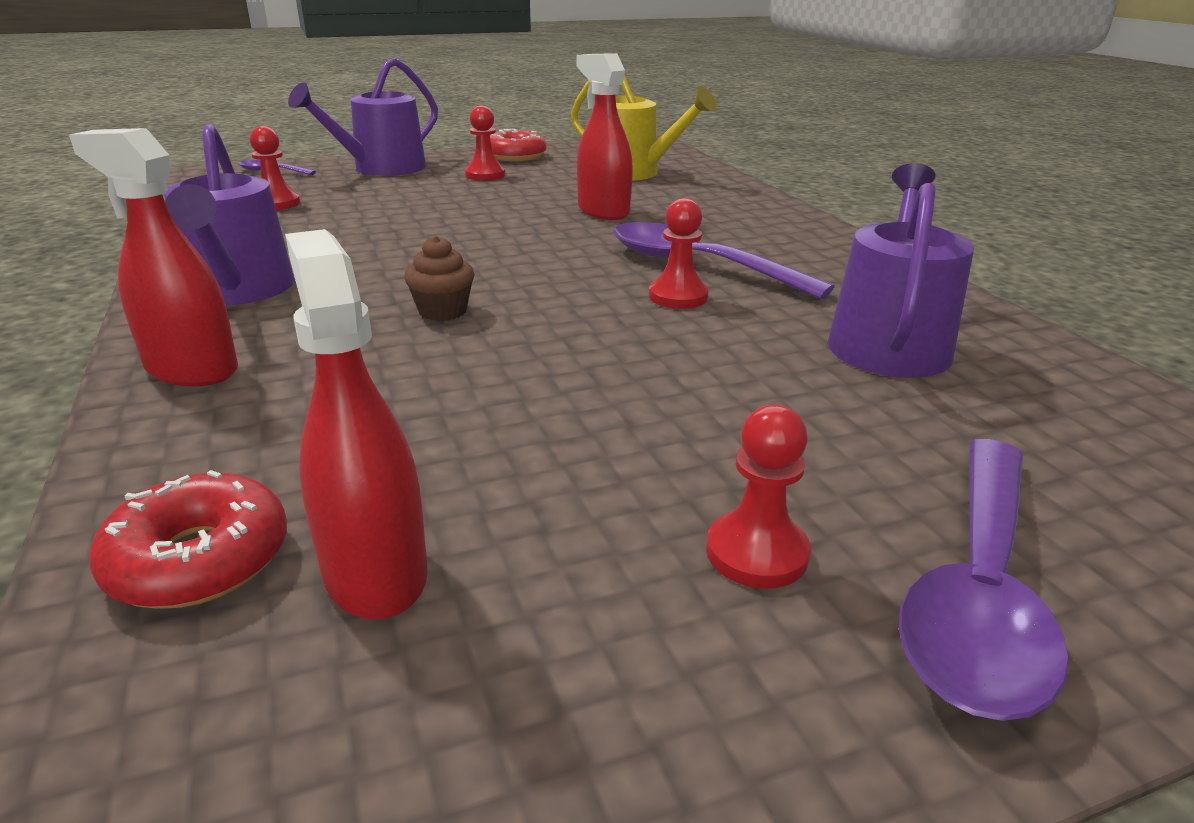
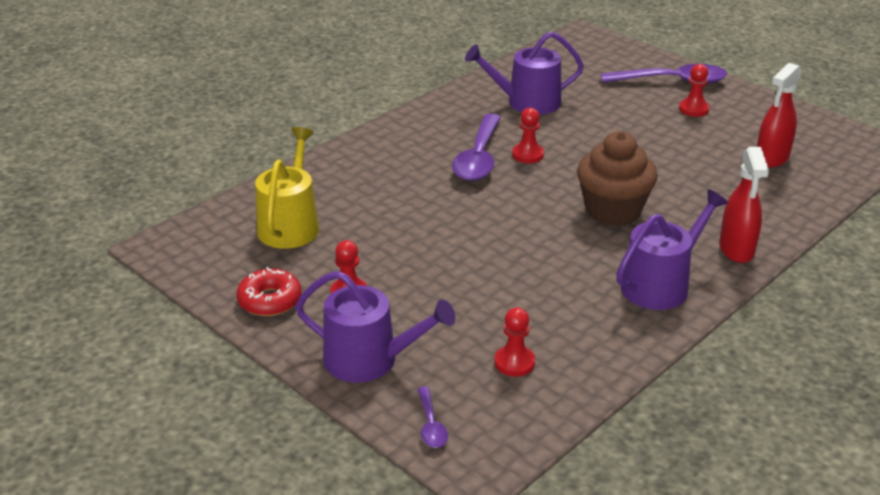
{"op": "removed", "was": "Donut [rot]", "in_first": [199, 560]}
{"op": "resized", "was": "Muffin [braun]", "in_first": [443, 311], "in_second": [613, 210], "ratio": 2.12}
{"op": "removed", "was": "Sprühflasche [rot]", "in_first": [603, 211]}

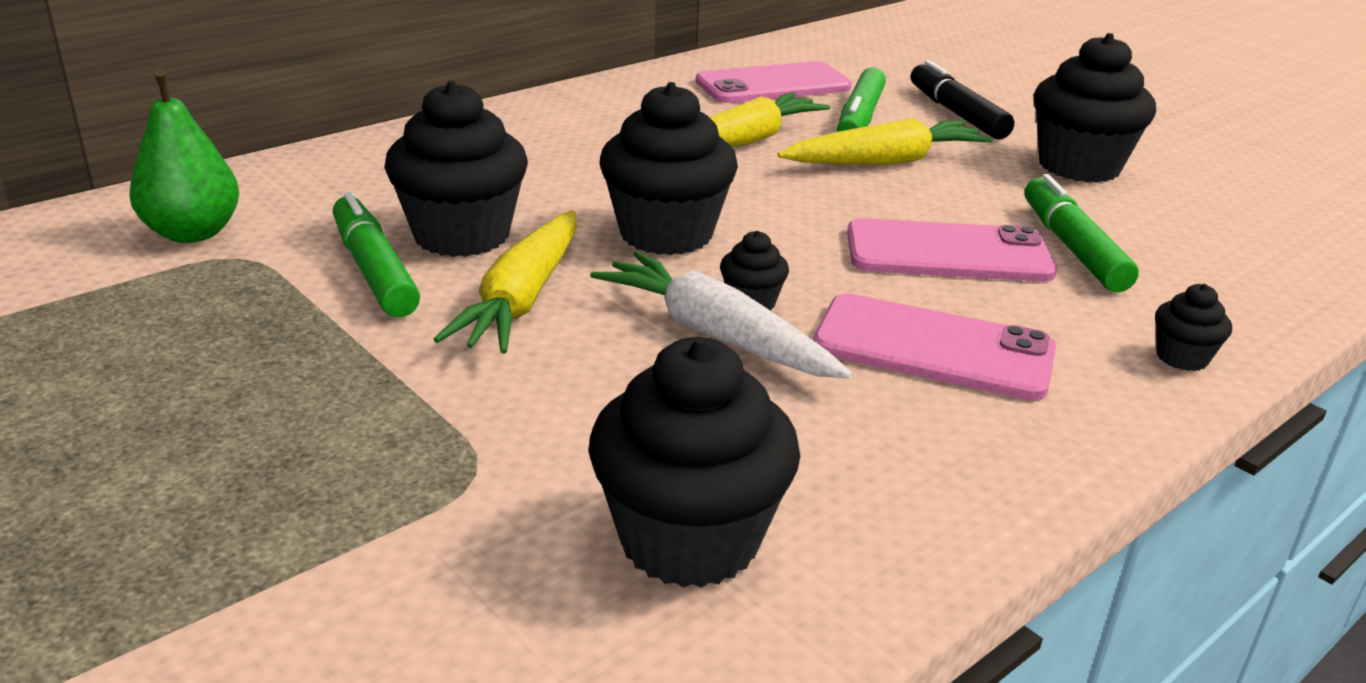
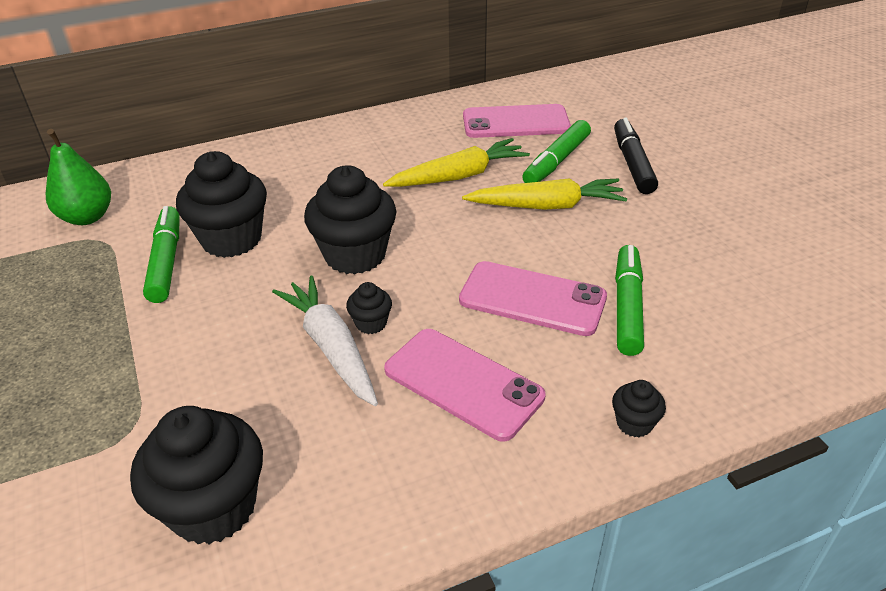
{"op": "removed", "was": "Karotte [gelb]", "in_first": [522, 299]}
{"op": "removed", "was": "Muffin [schwarz]", "in_first": [1079, 166]}

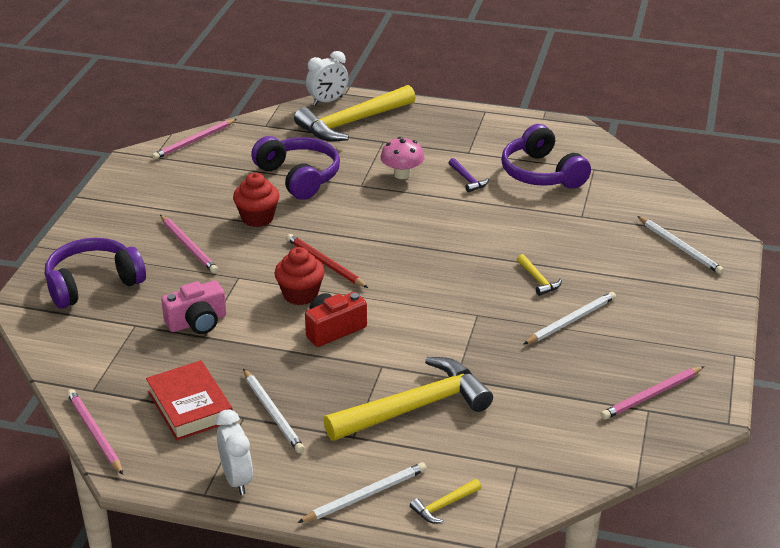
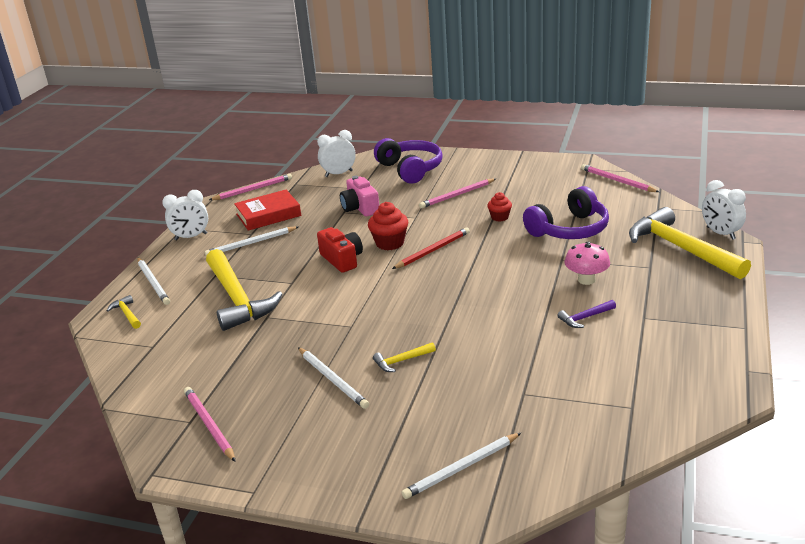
{"op": "resized", "was": "Muffin [rot]", "in_first": [257, 218], "in_second": [499, 217], "ratio": 0.62}
{"op": "removed", "was": "Kopfhörer [lila]", "in_first": [541, 173]}
{"op": "added", "now": "Wecker [weiß]", "in_second": [338, 174]}

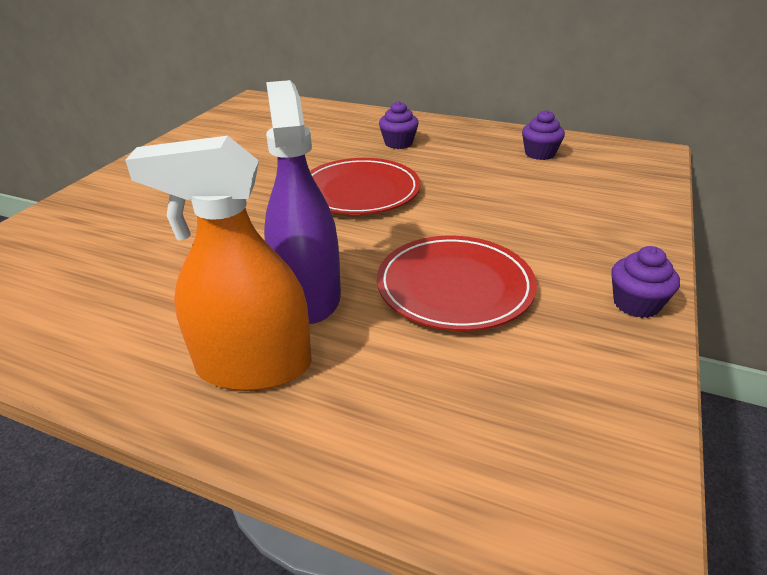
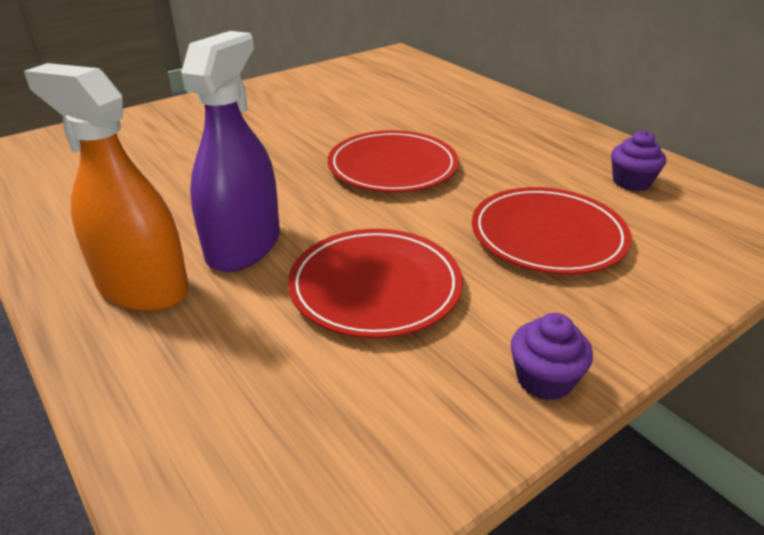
{"op": "removed", "was": "Muffin [lila]", "in_first": [398, 143]}
{"op": "added", "now": "Teller [rot]", "in_second": [548, 235]}

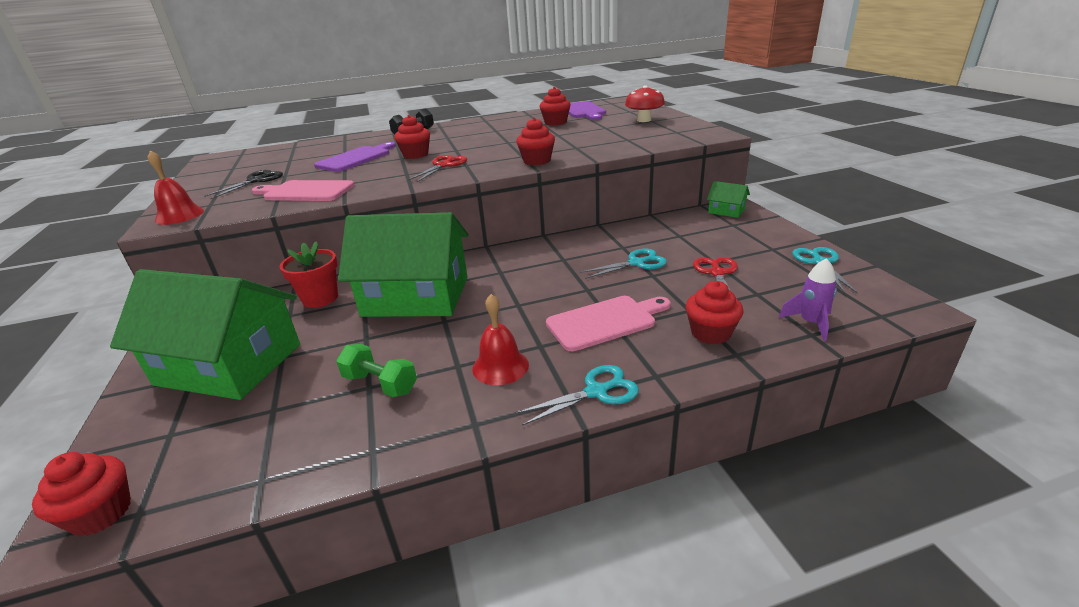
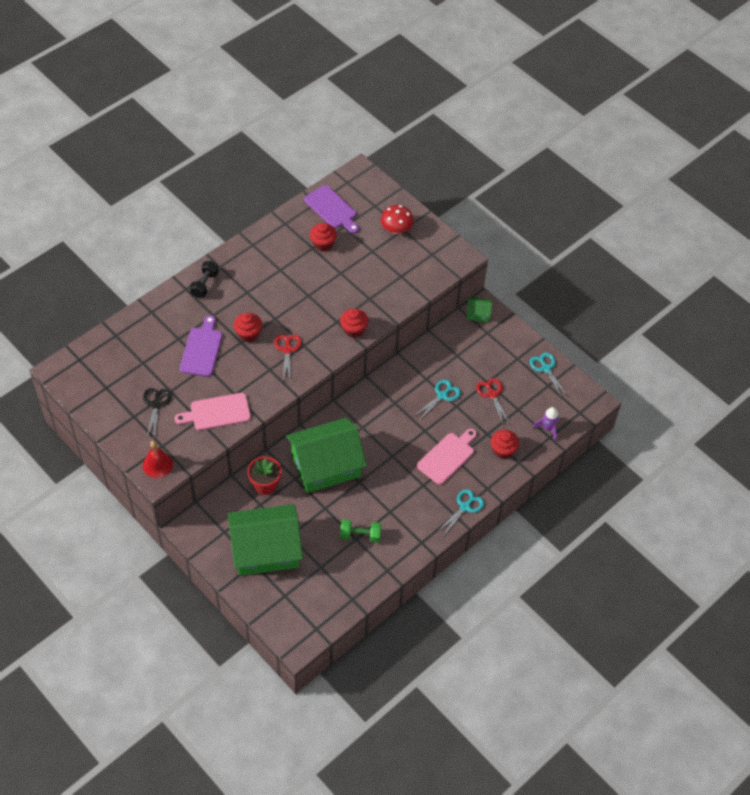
{"op": "removed", "was": "Muffin [rot]", "in_first": [101, 513]}
{"op": "removed", "was": "Glocke [rot]", "in_first": [500, 366]}

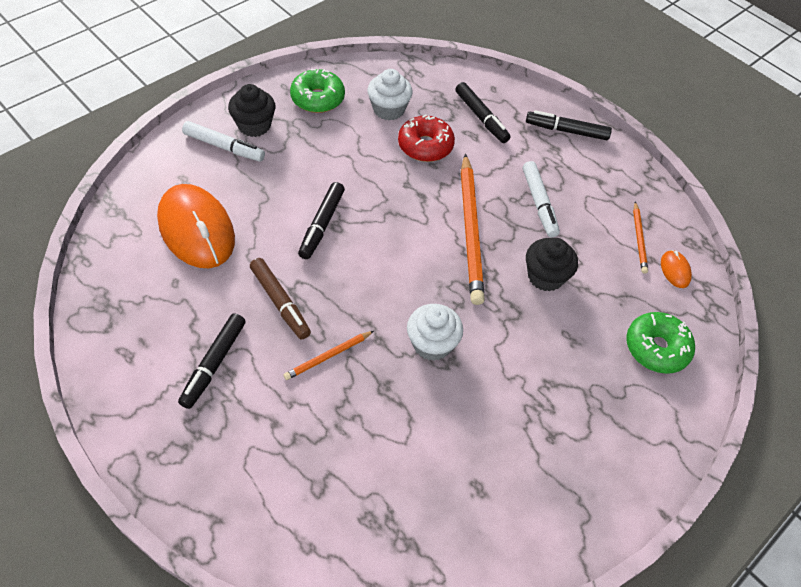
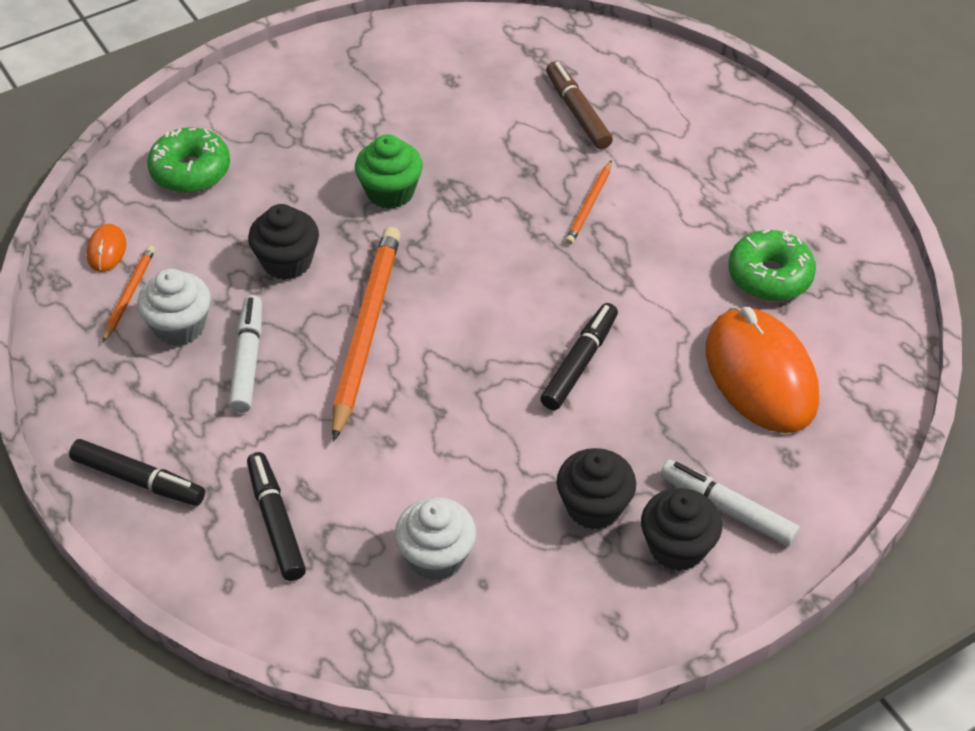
{"op": "removed", "was": "Filzstift [schwarz]", "in_first": [214, 364]}
{"op": "moved", "was": "Filzstift [braun]", "in_first": [280, 302], "in_second": [577, 112]}
{"op": "turned", "was": "Bleistift [orange]", "in_first": [328, 356], "in_second": [589, 205], "clockwise": 135}
{"op": "moved", "was": "Donut [grün]", "in_first": [317, 98], "in_second": [770, 276]}
{"op": "removed", "was": "Donut [rot]", "in_first": [425, 146]}
{"op": "moved", "was": "Muffin [weiß]", "in_first": [432, 344], "in_second": [179, 326]}
{"op": "added", "now": "Muffin [grün]", "in_second": [390, 192]}
{"op": "added", "now": "Muffin [schwarz]", "in_second": [594, 507]}

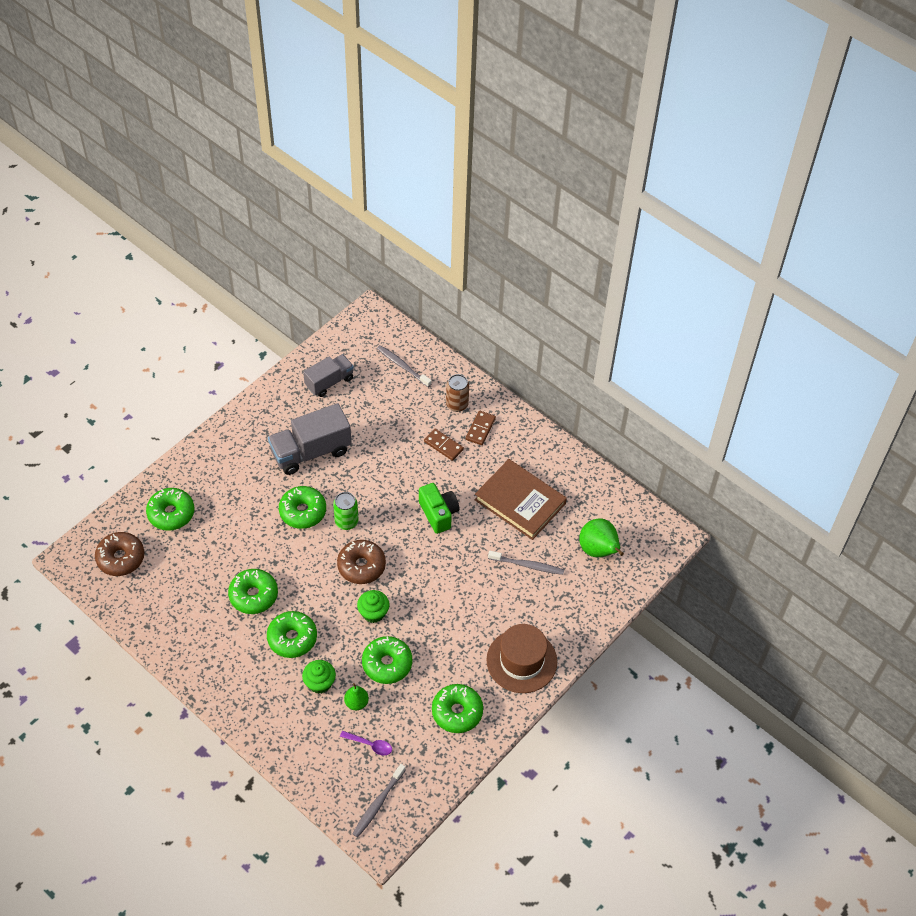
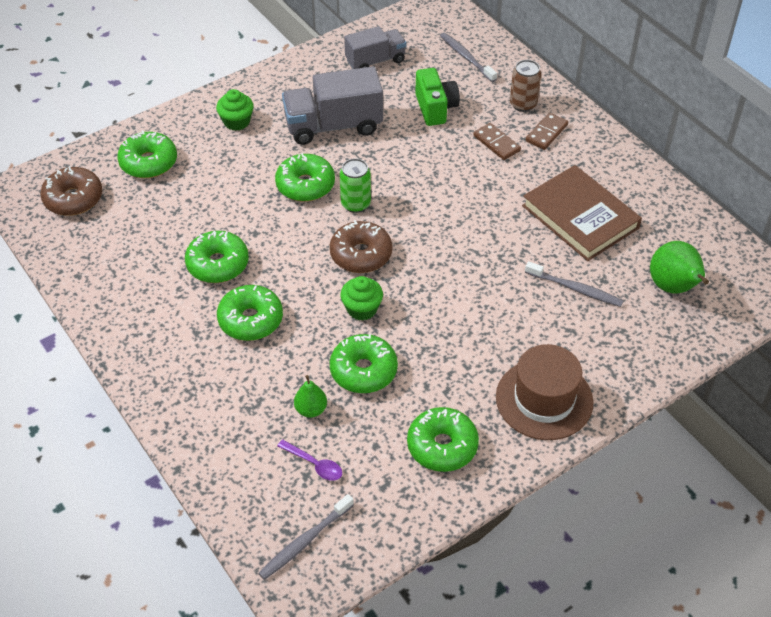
{"op": "moved", "was": "Muffin [grün]", "in_first": [319, 683], "in_second": [236, 122]}
{"op": "moved", "was": "Kamera [grün]", "in_first": [438, 514], "in_second": [435, 108]}

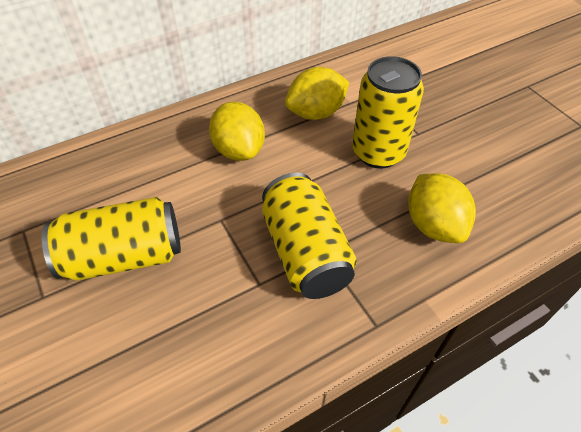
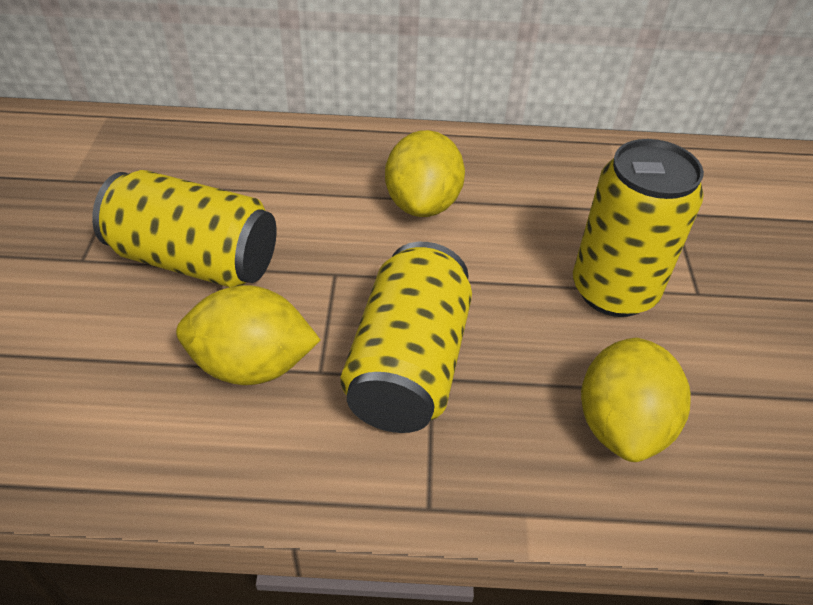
{"op": "moved", "was": "Zitrone [gelb]", "in_first": [316, 113], "in_second": [252, 365]}

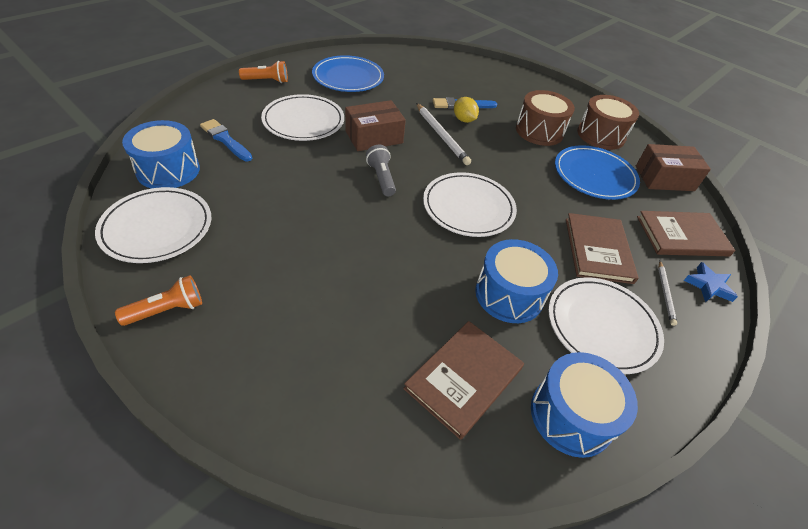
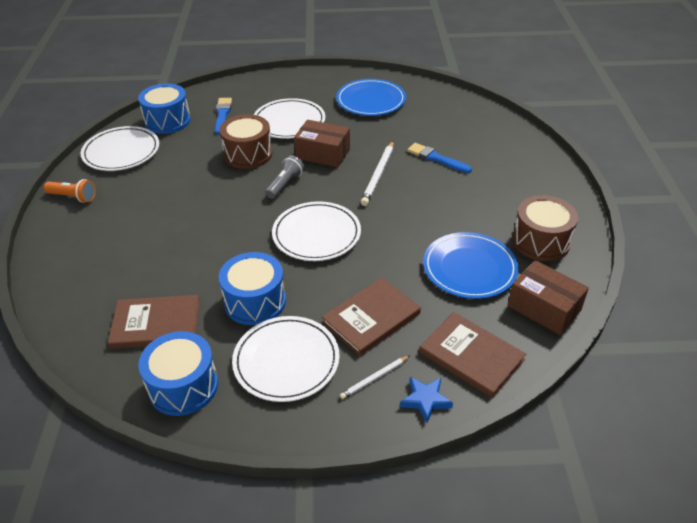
{"op": "removed", "was": "Taschenlampe [orange]", "in_first": [266, 81]}
{"op": "removed", "was": "Zitrone [gelb]", "in_first": [464, 120]}
{"op": "moved", "was": "Trommel [braun]", "in_first": [539, 131], "in_second": [248, 154]}

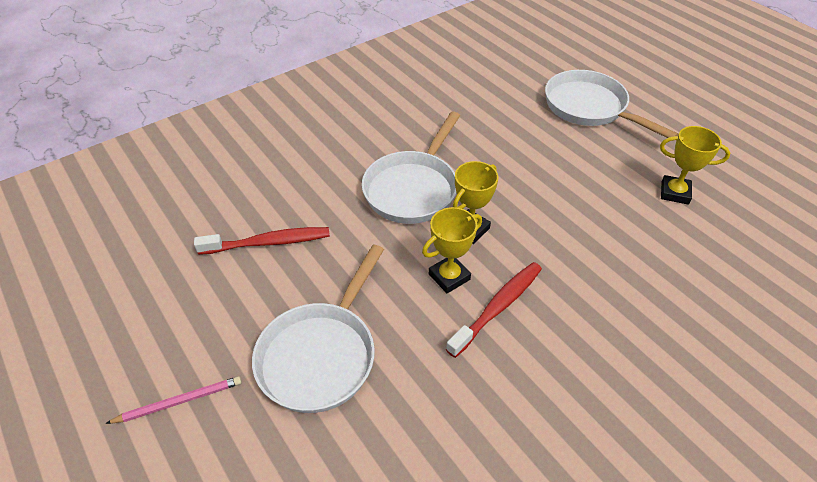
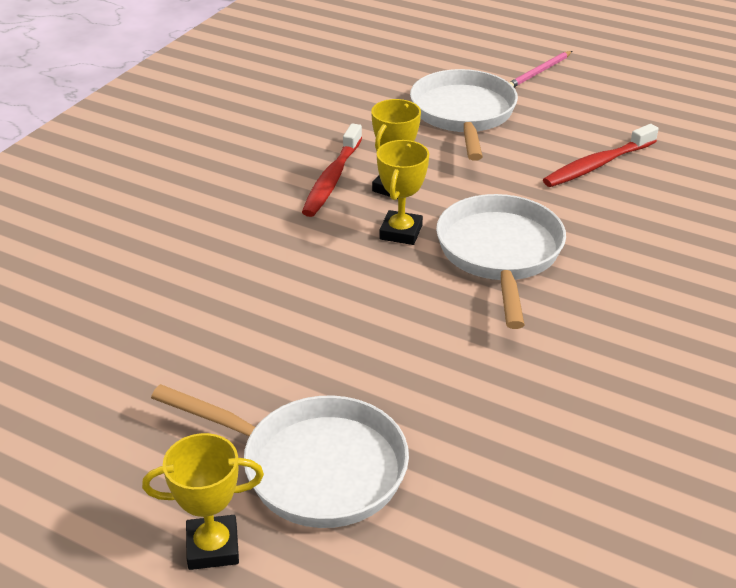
{"op": "moved", "was": "Pokal [gelb]", "in_first": [674, 193], "in_second": [213, 547]}

